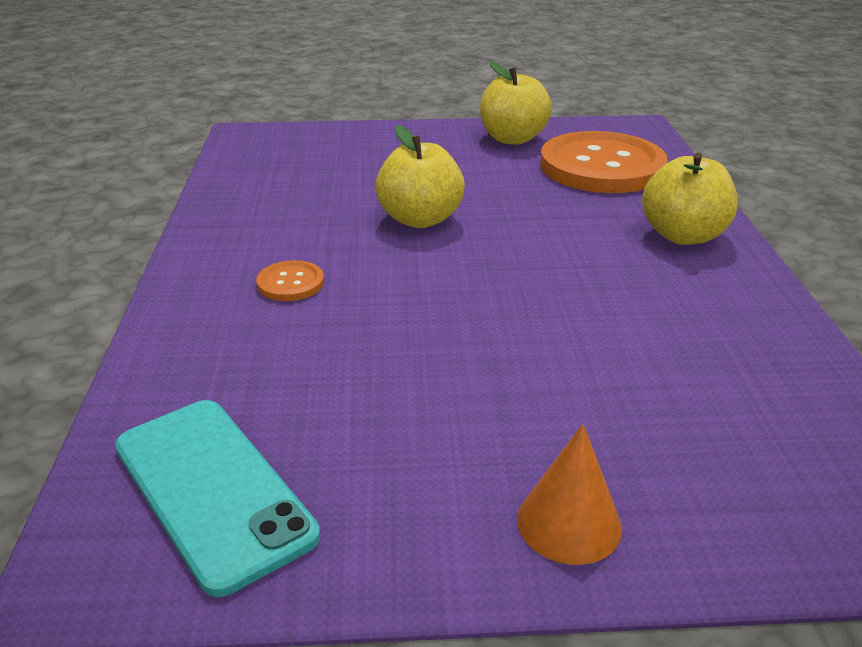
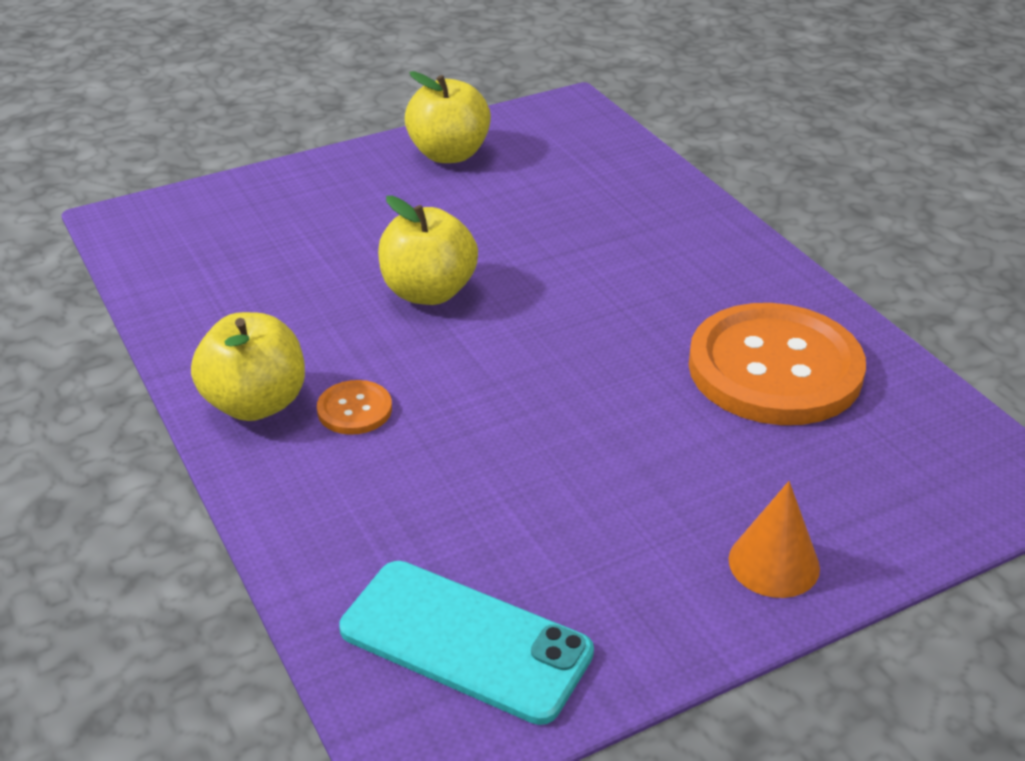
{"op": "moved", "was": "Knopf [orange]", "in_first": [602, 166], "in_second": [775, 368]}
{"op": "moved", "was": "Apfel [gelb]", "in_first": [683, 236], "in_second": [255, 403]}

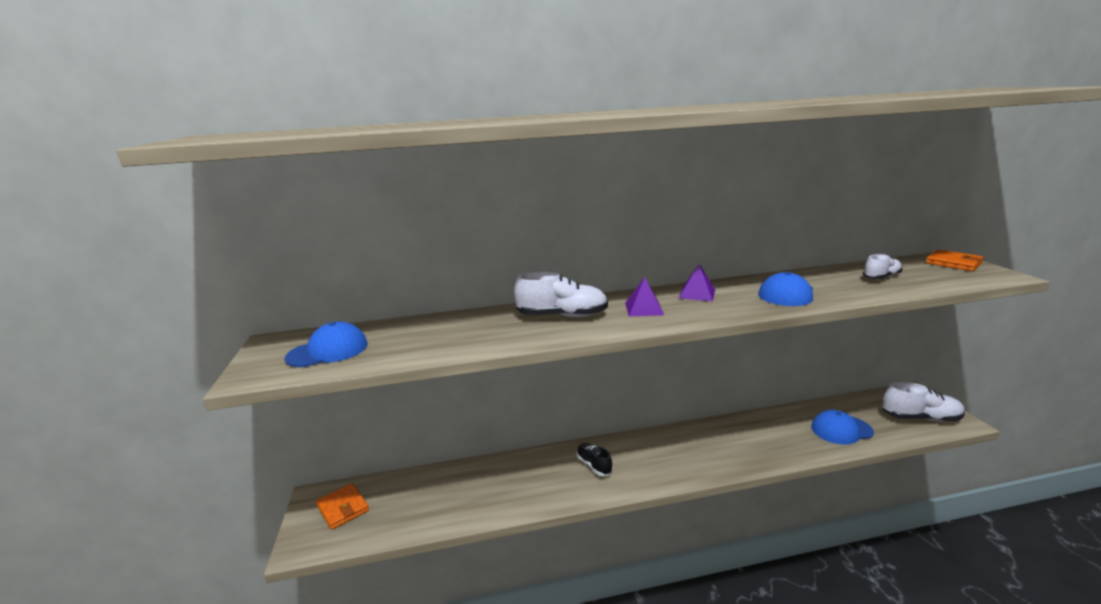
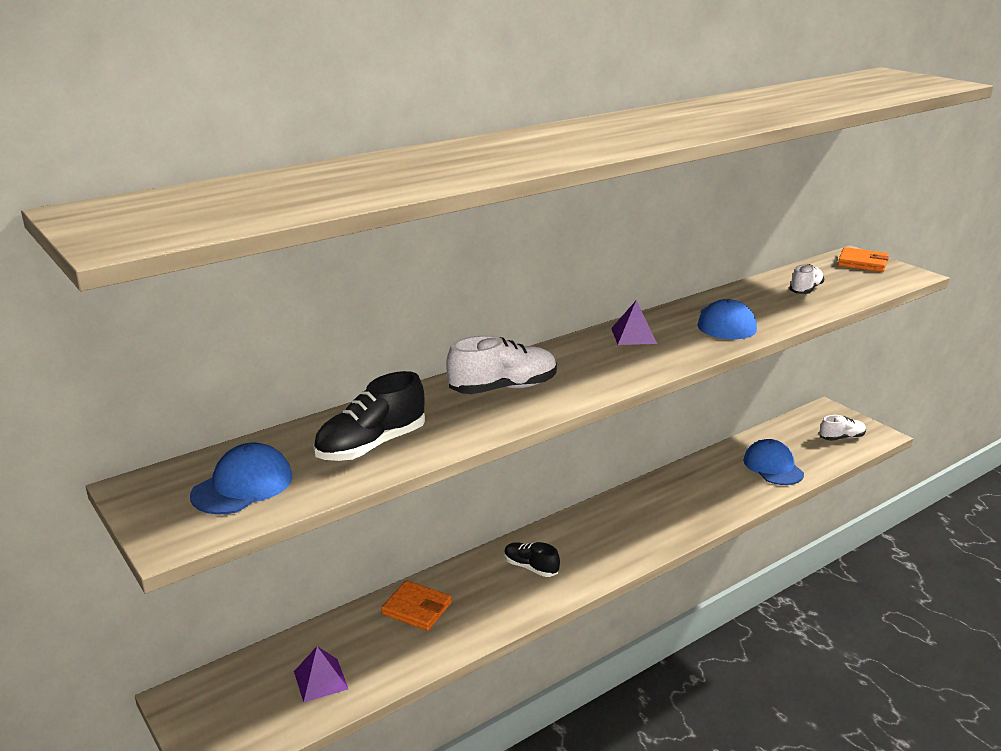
{"op": "moved", "was": "Geldbörse [orange]", "in_first": [343, 508], "in_second": [417, 609]}
{"op": "moved", "was": "Pyramide [lila]", "in_first": [644, 308], "in_second": [320, 680]}
{"op": "turned", "was": "Kappe [blau]", "in_first": [841, 430], "in_second": [773, 467], "clockwise": 105}
{"op": "resized", "was": "Schuh [weiß]", "in_first": [920, 418], "in_second": [841, 438], "ratio": 0.62}
{"op": "added", "now": "Schuh [schwarz]", "in_second": [371, 445]}

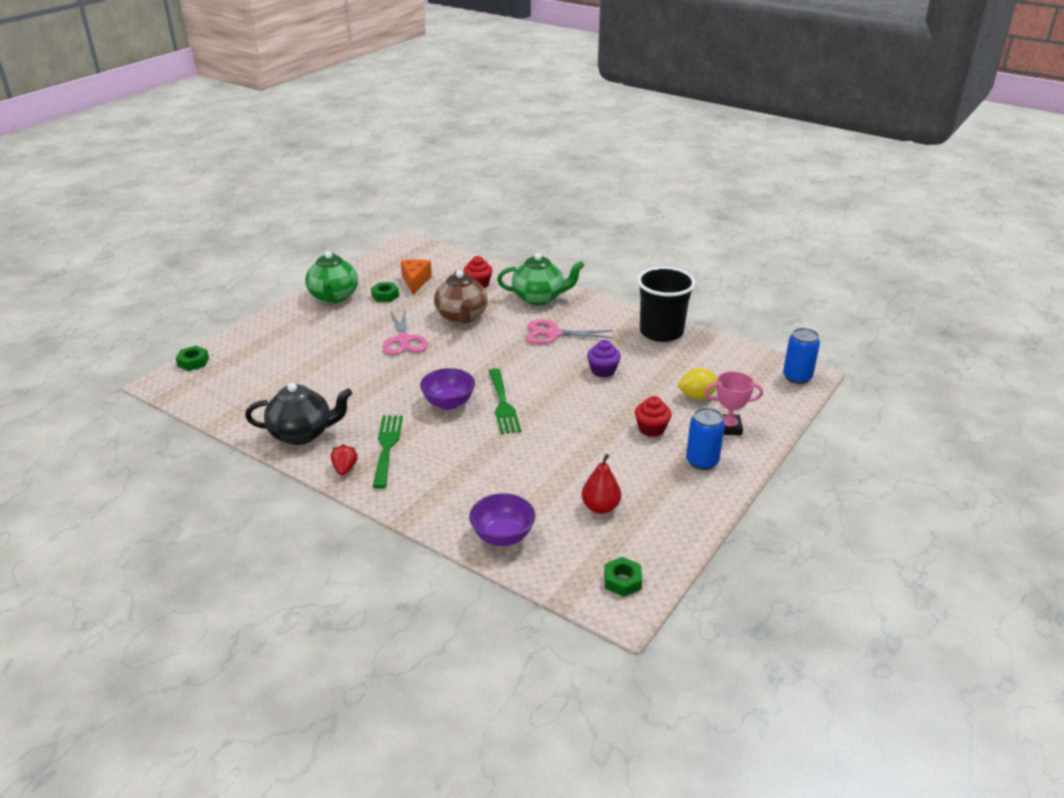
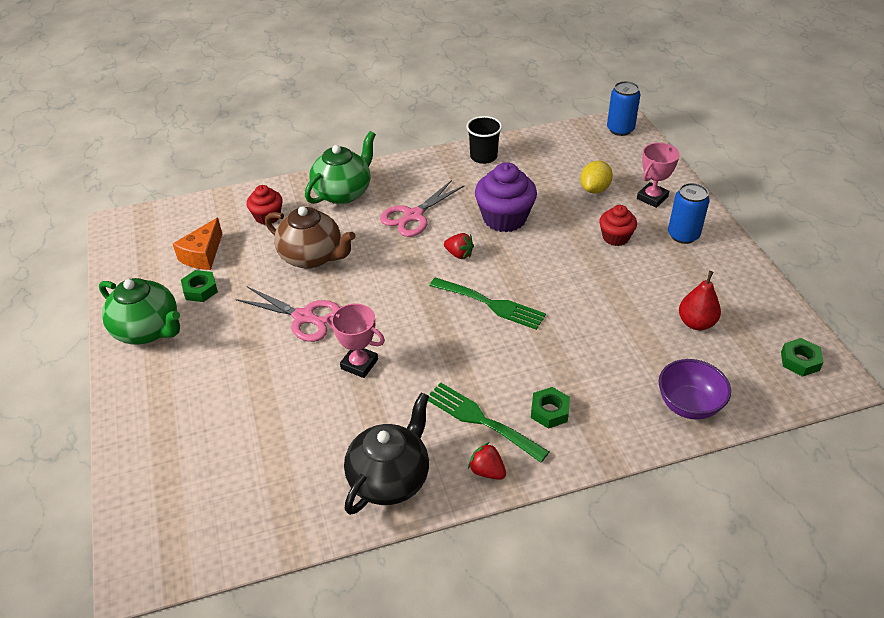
{"op": "moved", "was": "Sechskantmutter [grün]", "in_first": [193, 362], "in_second": [549, 411]}
{"op": "turned", "was": "Käse [orange]", "in_first": [415, 281], "in_second": [203, 255], "clockwise": -105}
{"op": "removed", "was": "Schüssel [lila]", "in_first": [448, 403]}
{"op": "resized", "was": "Muffin [lila]", "in_first": [603, 371], "in_second": [504, 218], "ratio": 1.7}
{"op": "resized", "was": "Becher [schwarz]", "in_first": [661, 332], "in_second": [483, 157], "ratio": 0.59}
{"op": "added", "now": "Pokal [rosa]", "in_second": [359, 364]}
{"op": "added", "now": "Erdbeere [rot]", "in_second": [459, 254]}

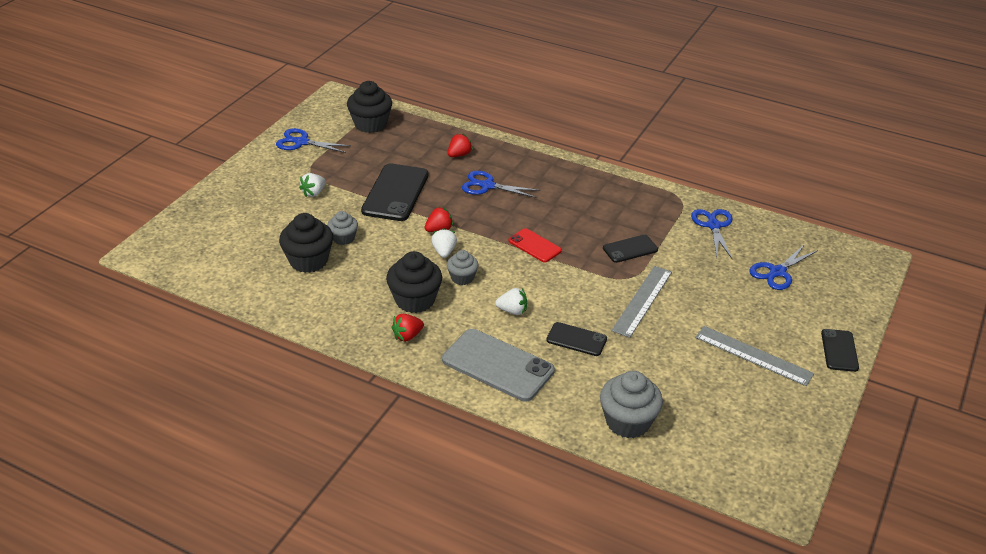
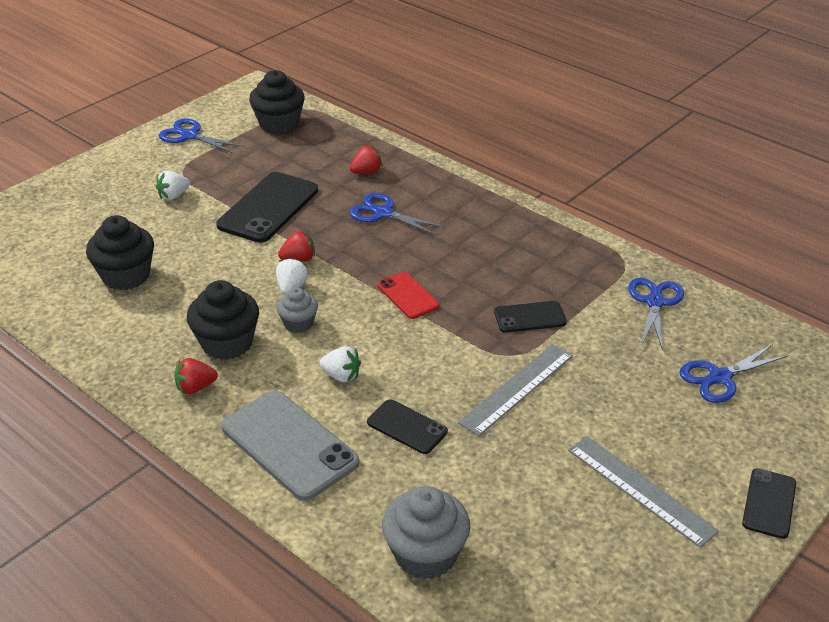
{"op": "removed", "was": "Muffin [grau]", "in_first": [343, 238]}

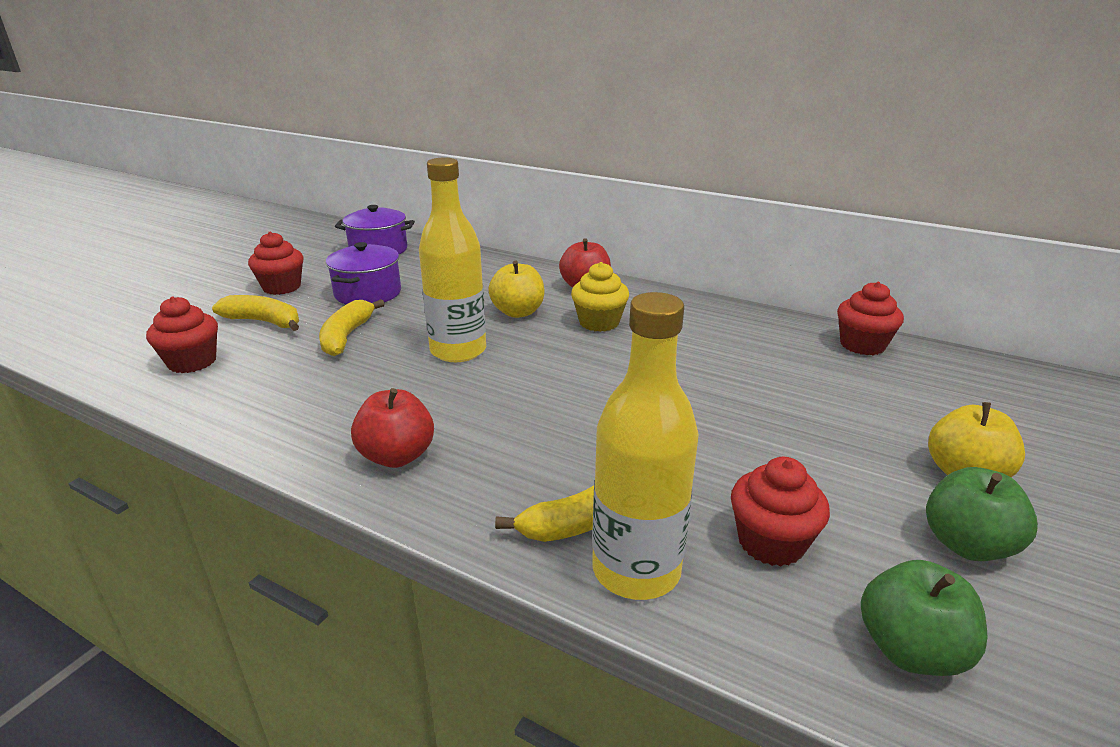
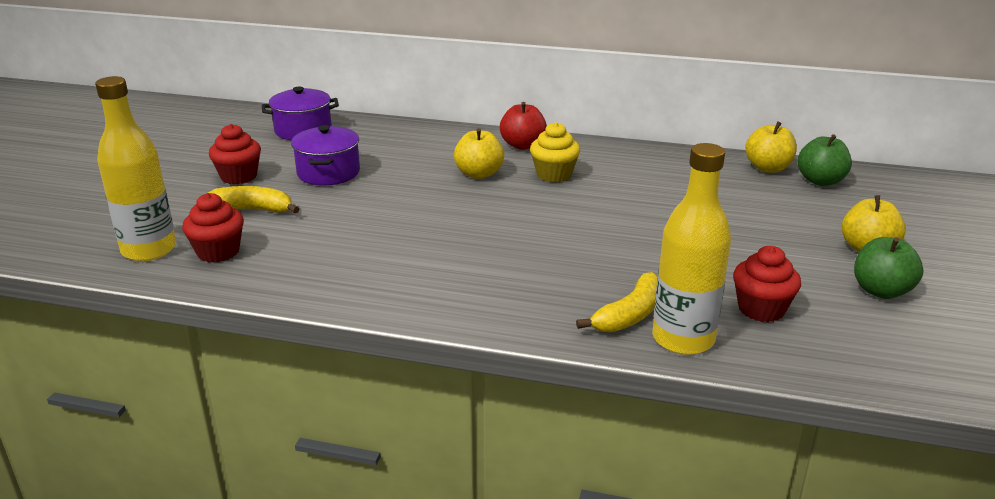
{"op": "removed", "was": "Banane [gelb]", "in_first": [346, 336]}
{"op": "removed", "was": "Apfel [rot]", "in_first": [397, 456]}
{"op": "moved", "was": "Flasche [gelb]", "in_first": [458, 351], "in_second": [149, 250]}
{"op": "replaced", "was": "Muffin [rot]", "now": "Apfel [gelb]", "in_first": [862, 345], "in_second": [768, 168]}
{"op": "moved", "was": "Apfel [grün]", "in_first": [910, 650], "in_second": [820, 181]}

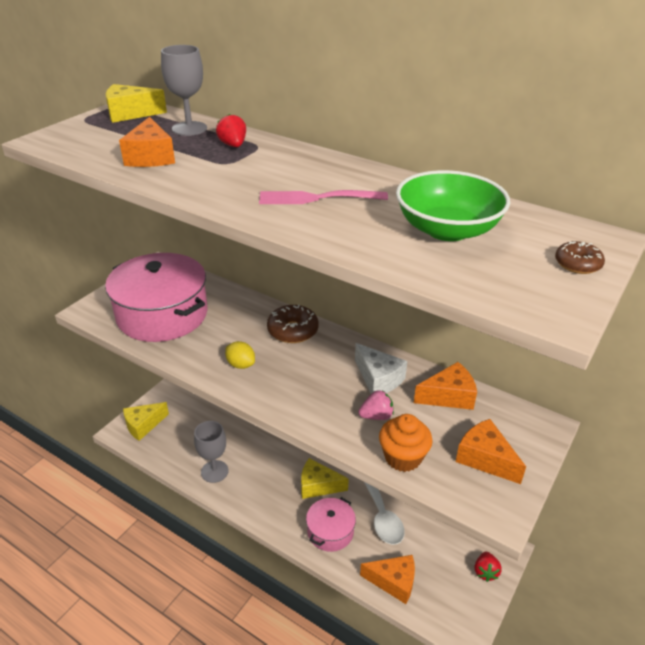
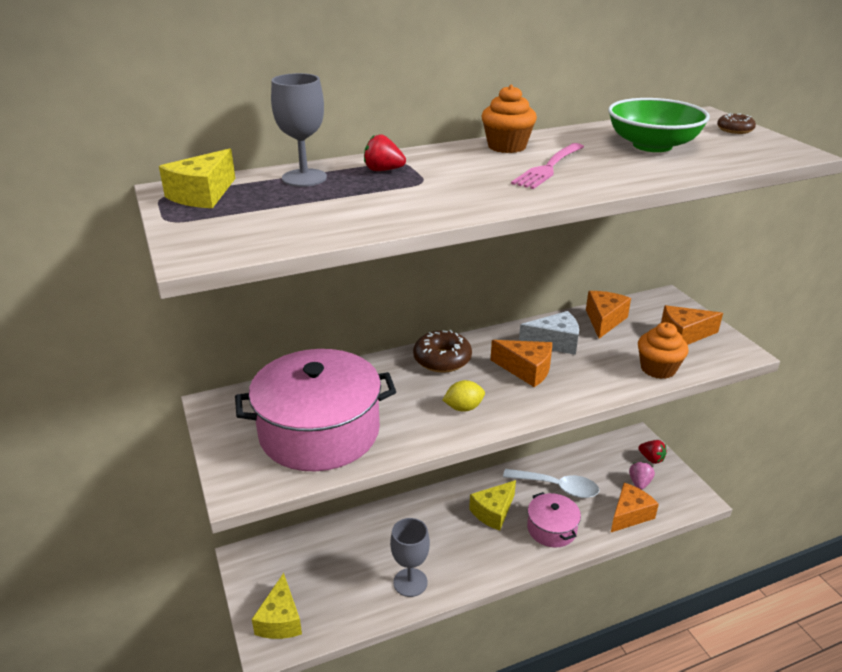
{"op": "moved", "was": "Käse [orange]", "in_first": [150, 157], "in_second": [526, 370]}
{"op": "moved", "was": "Erdbeere [rosa]", "in_first": [376, 416], "in_second": [639, 483]}
{"op": "added", "now": "Muffin [orange]", "in_second": [507, 146]}

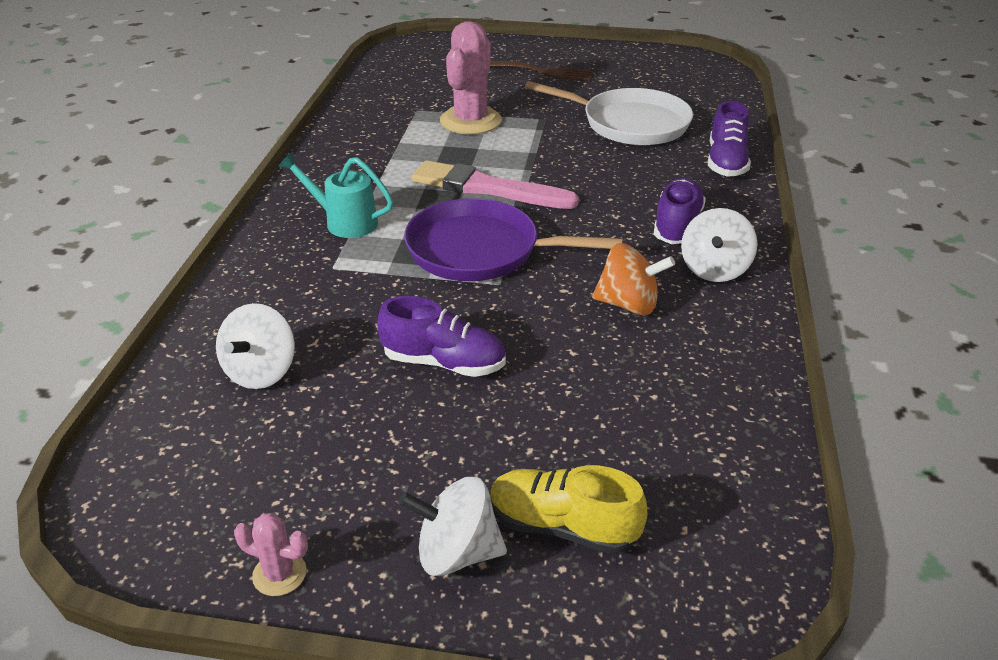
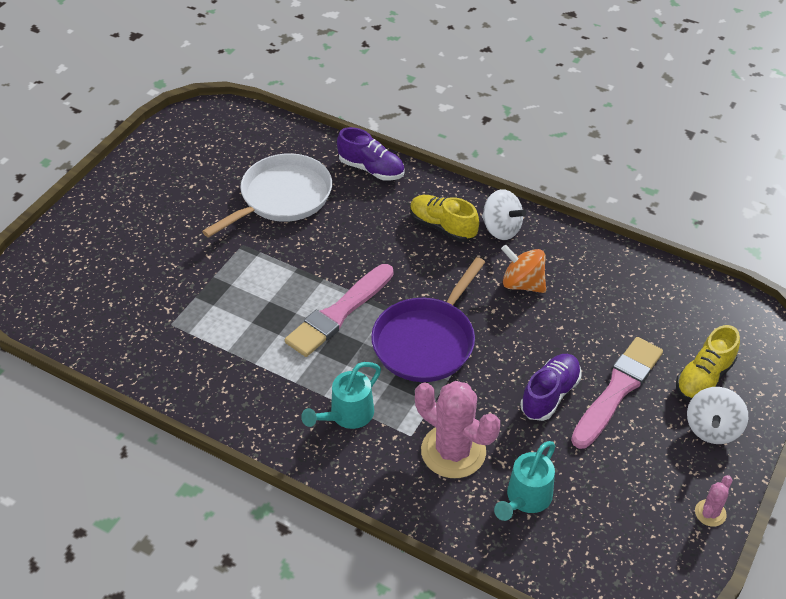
{"op": "replaced", "was": "Kreisel [weiß]", "now": "Gießkanne [türkis]", "in_first": [261, 372], "in_second": [526, 499]}
{"op": "moved", "was": "Kaktus [rosa]", "in_first": [470, 121], "in_second": [453, 451]}
{"op": "removed", "was": "Gabel [braun]", "in_first": [540, 71]}
{"op": "turned", "was": "Kreisel [orange]", "in_first": [628, 304], "in_second": [522, 284], "clockwise": -90}
{"op": "recoloured", "was": "Schuh [lila]", "now": "Schuh [gelb]", "in_first": [677, 226], "in_second": [442, 227]}
{"op": "added", "now": "Pinsel [rosa]", "in_second": [617, 390]}

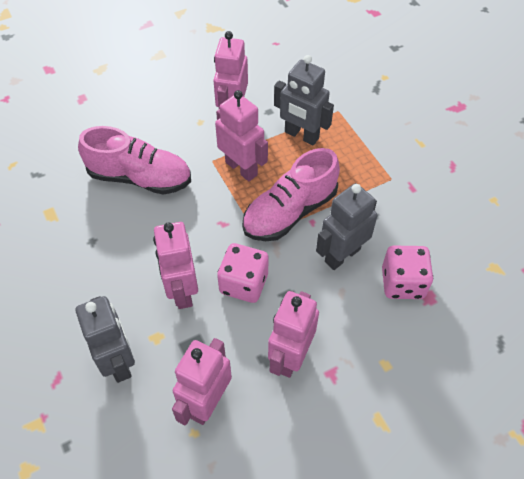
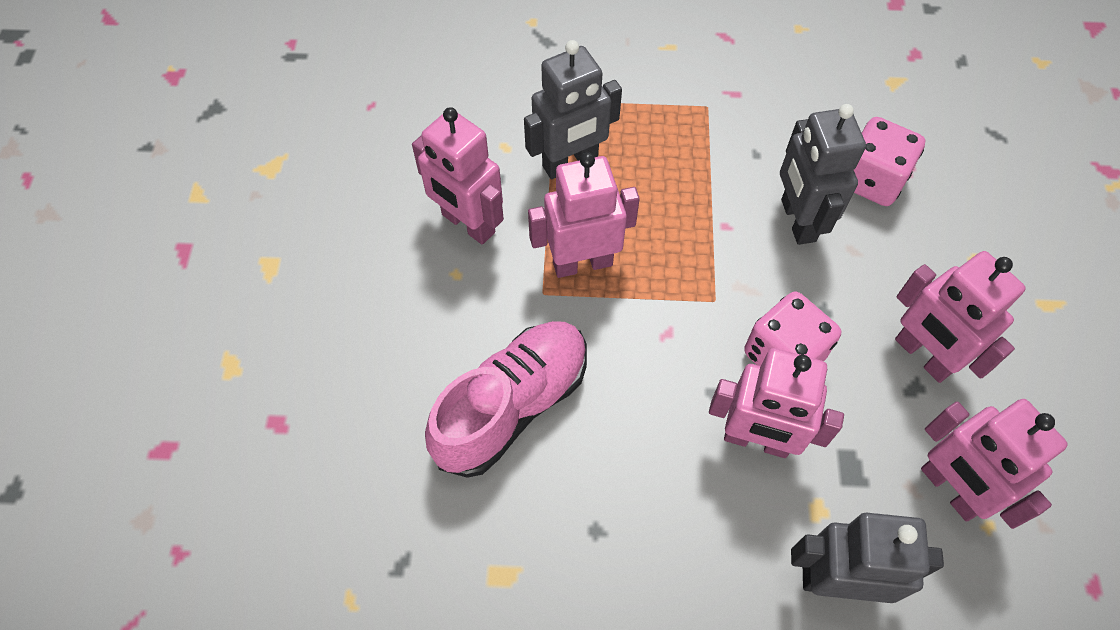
{"op": "removed", "was": "Schuh [rosa]", "in_first": [289, 212]}

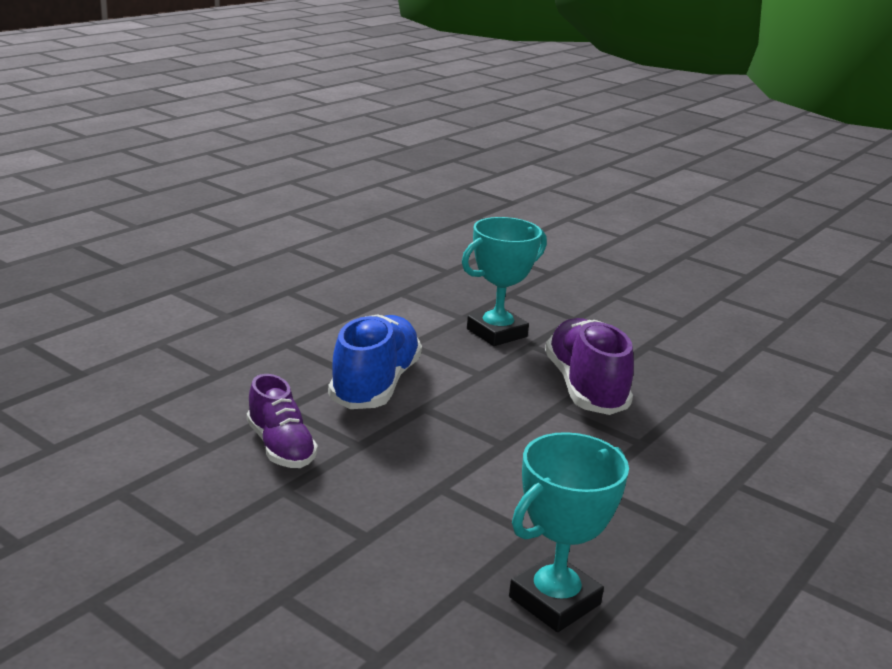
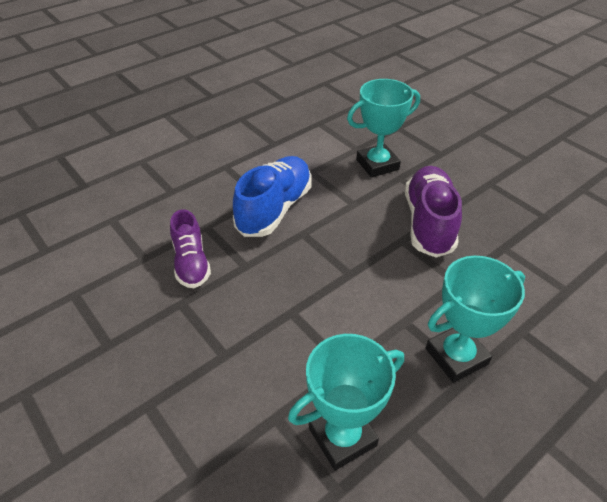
{"op": "added", "now": "Pokal [türkis]", "in_second": [456, 356]}

